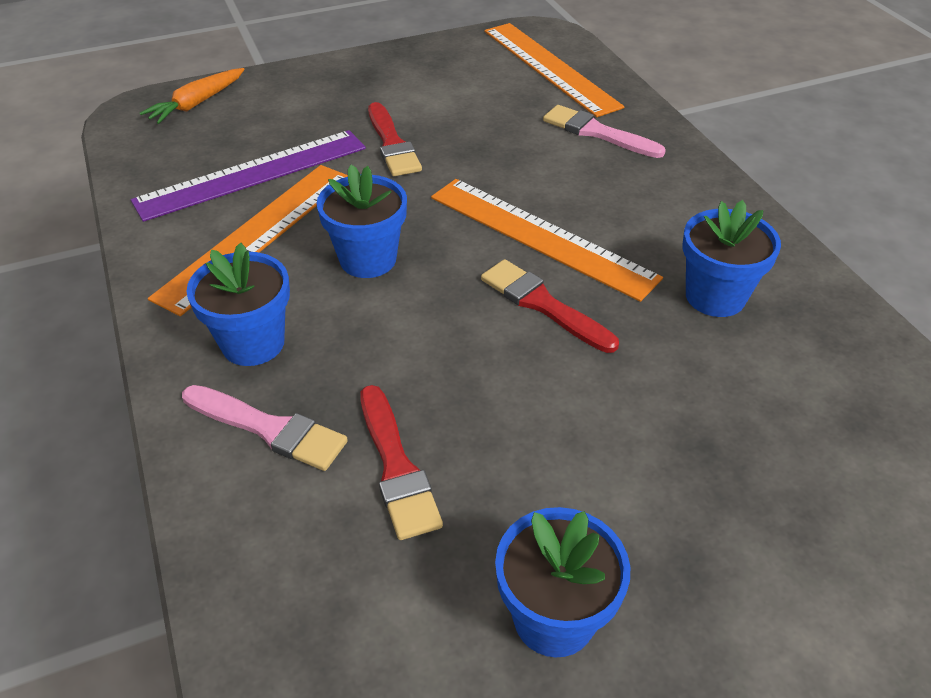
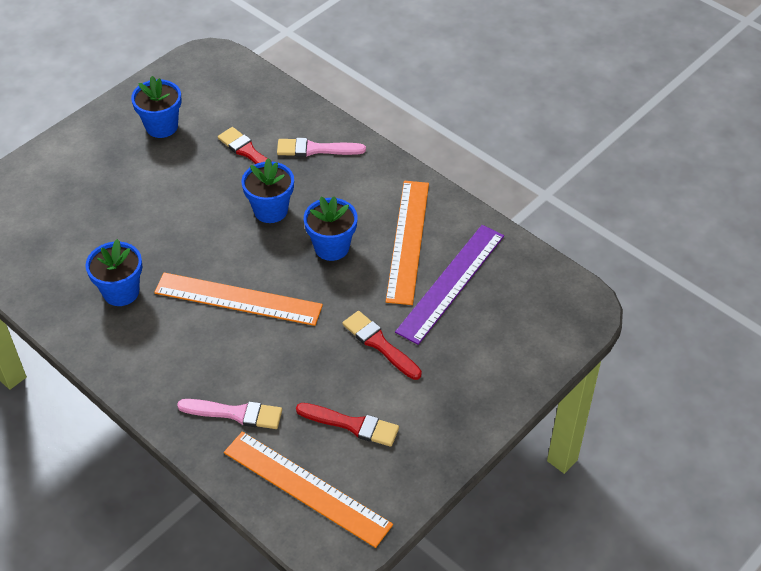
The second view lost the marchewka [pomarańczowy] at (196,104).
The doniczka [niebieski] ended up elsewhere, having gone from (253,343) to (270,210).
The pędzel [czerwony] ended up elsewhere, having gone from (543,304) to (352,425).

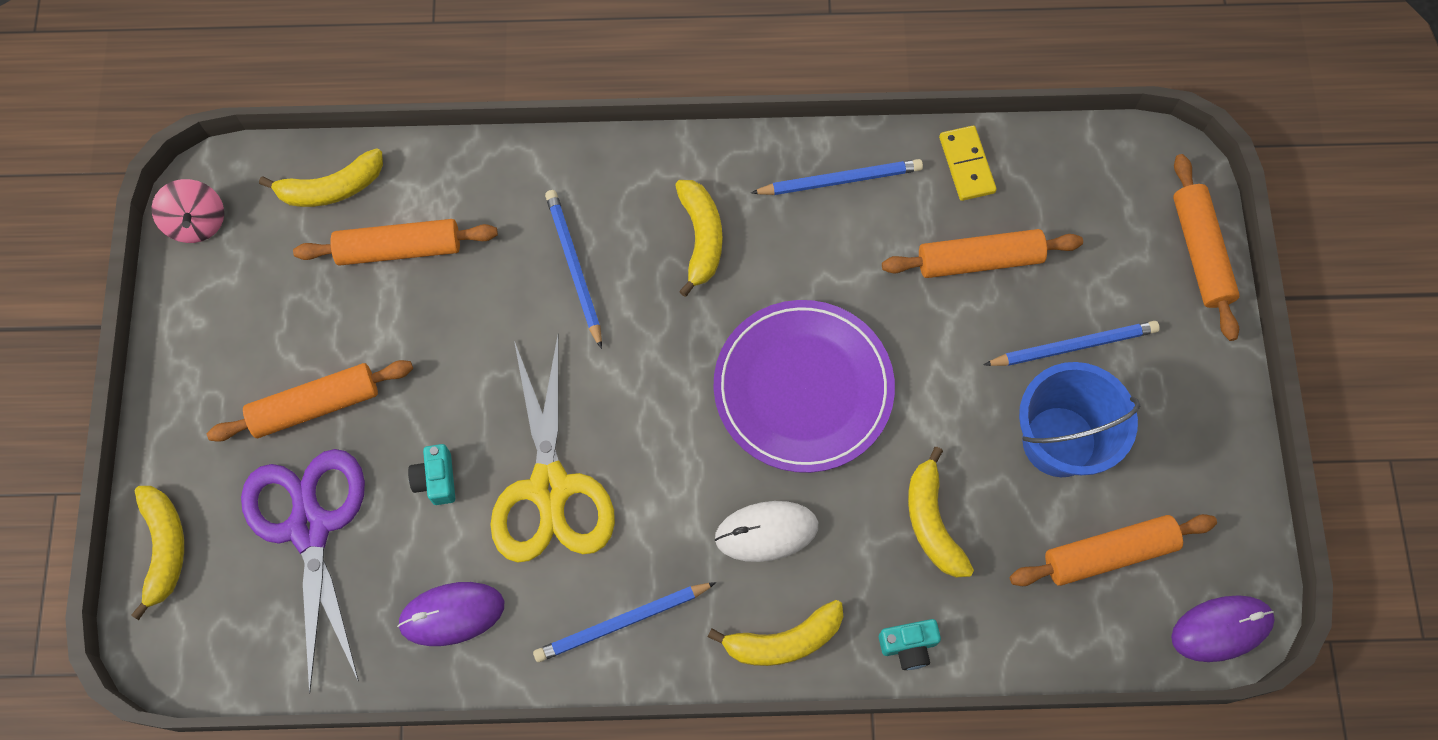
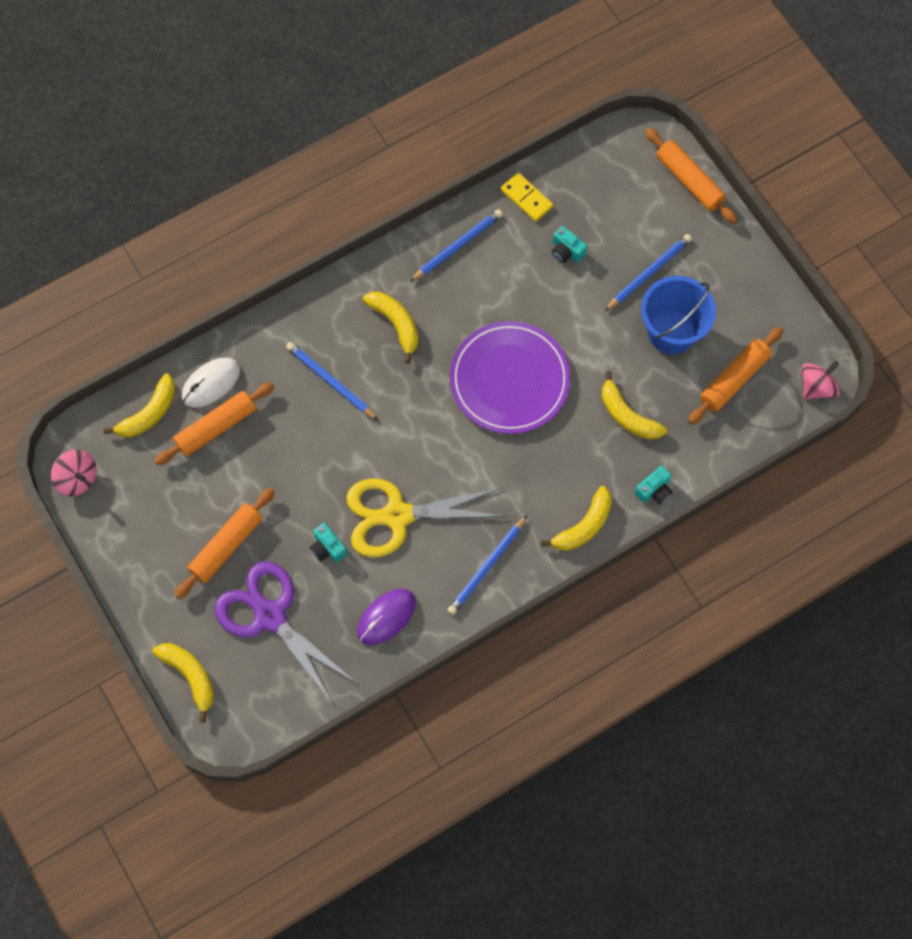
The nożyczki [żółty] at (550,487) ended up facing another way, 120 degrees clockwise from before.
The myszka [biały] ended up elsewhere, having gone from (766,532) to (211,383).
Where the wałek do ciasta [pomarańczowy] stood at (979,260), the aparat fotograficzny [turkusowy] came to stand at (567,251).
Where the myszka [fioletowy] stood at (1221,629), the bączek [różowy] came to stand at (816,387).

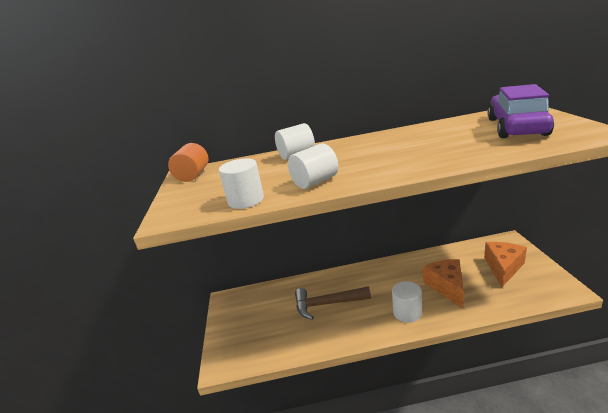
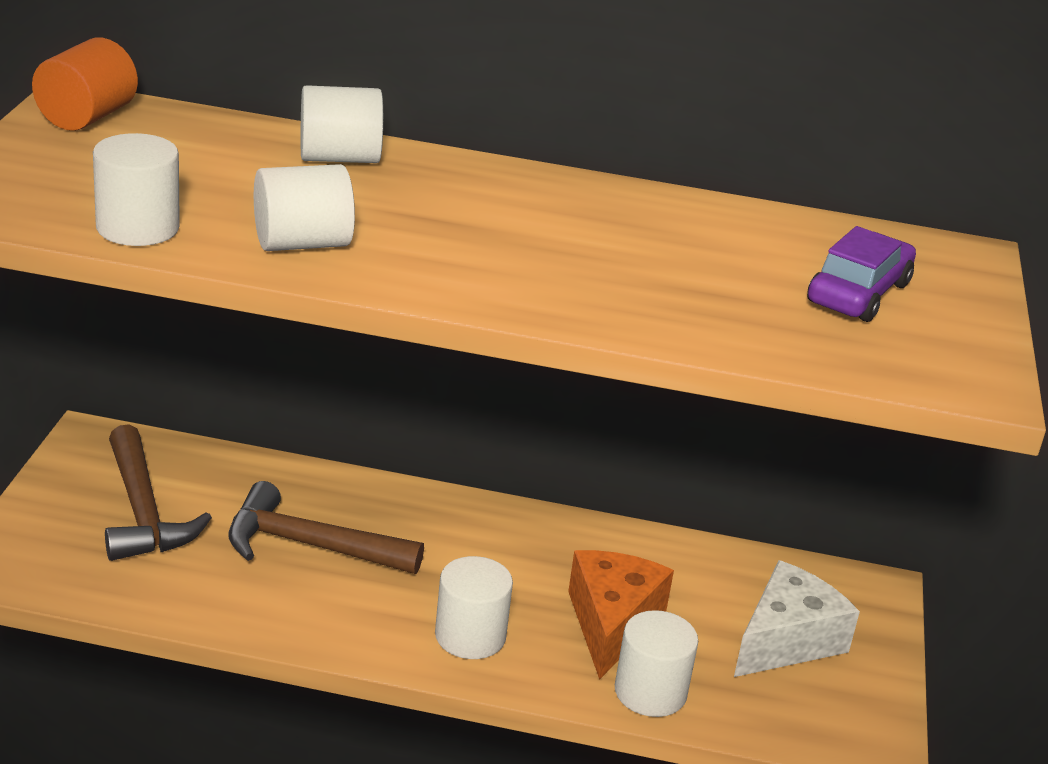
What was the ser [pomarańczowy] at (503,267) turned into the ser [biały] at (786,640).
The size of the samochód [fioletowy] at (516,127) changed by a factor of 0.61.
The second view gained the młotek [brązowy] at (143,512).
The second view gained the walec [biały] at (650,692).

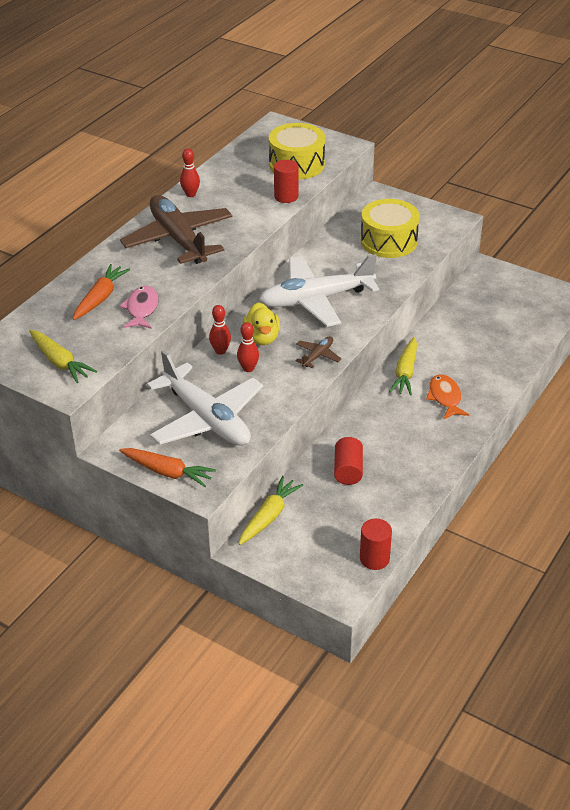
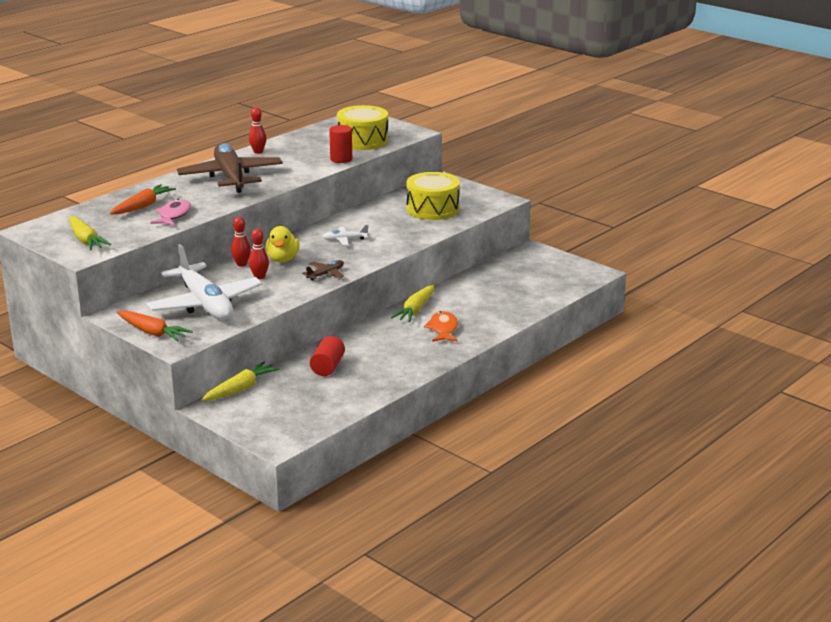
The size of the samolot [biały] at (316,300) changed by a factor of 0.41.
The second view lost the walec [czerwony] at (374,558).

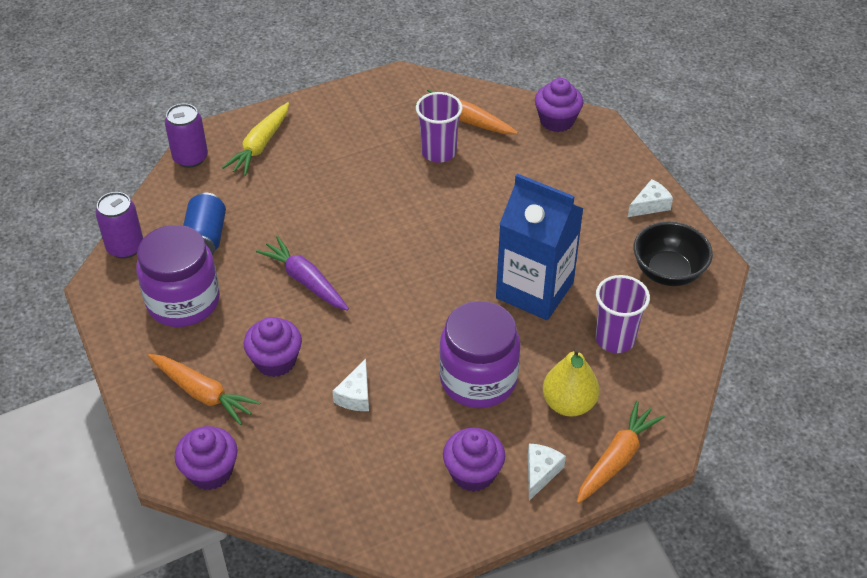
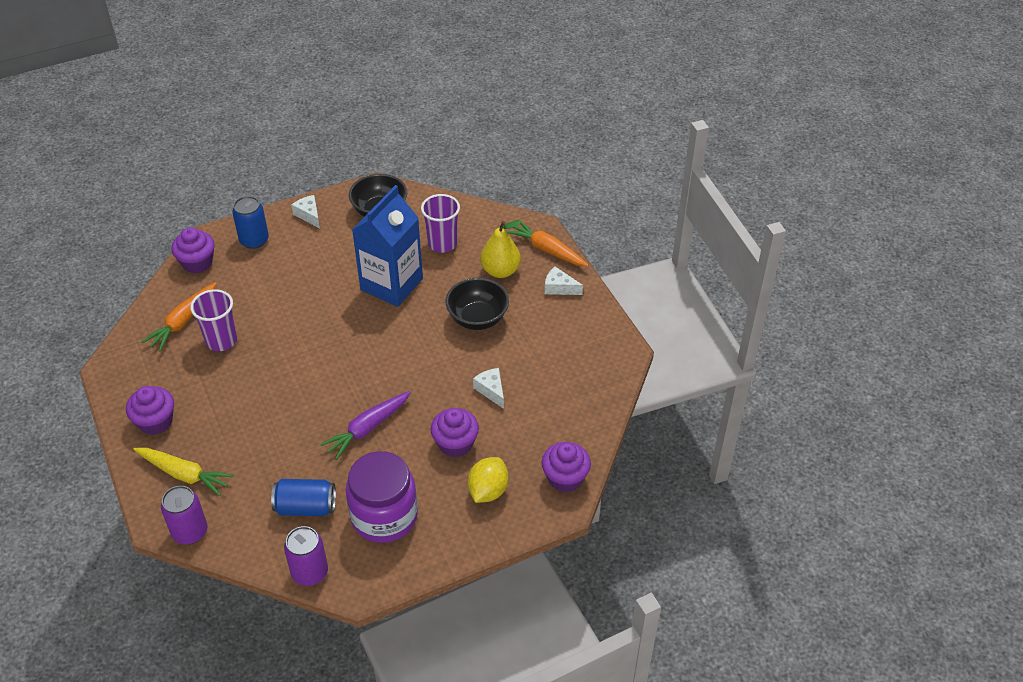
Where the marchewka [pomarańczowy] stood at (203,393), the cytryna [żółty] came to stand at (488,491).
The ser [biały] at (355,395) ended up facing another way, 135 degrees counterclockwise from before.
Where the słoik [fioletowy] stood at (478,379), the miska [czarny] came to stand at (477,318).
The muffinka [fioletowy] ended up elsewhere, having gone from (473,473) to (155,421).
The second view gained the puszka [niebieski] at (254,240).

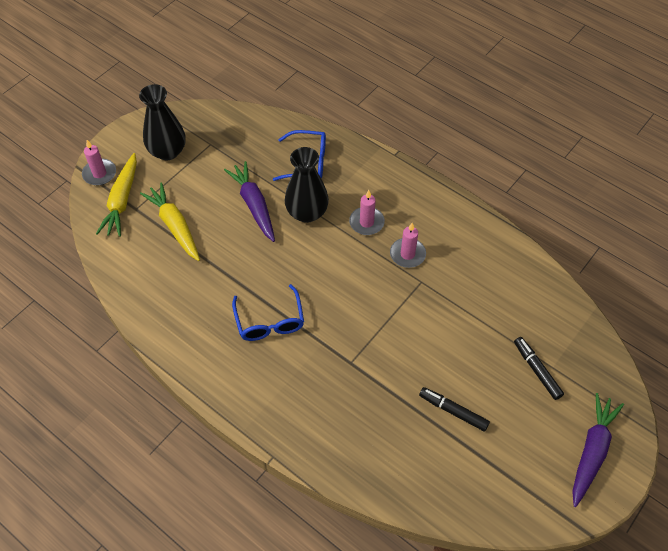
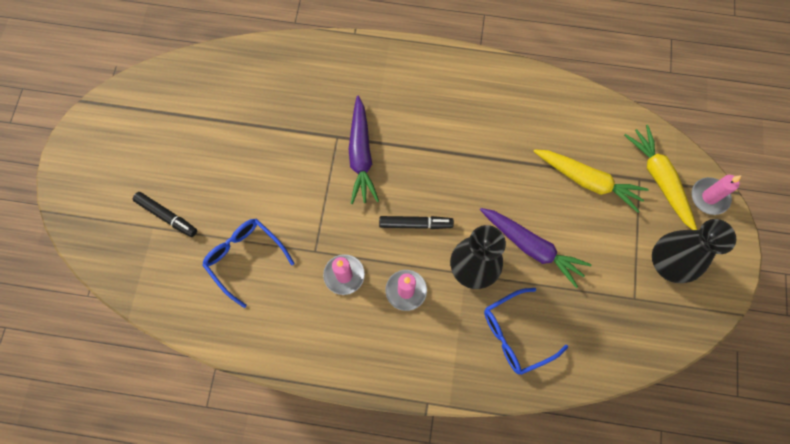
The okulary [niebieski] ended up elsewhere, having gone from (269,321) to (245,258).
The flamaster [czarny] ended up elsewhere, having gone from (453,411) to (415,224).
The marchewka [fioletowy] ended up elsewhere, having gone from (591,451) to (361,155).

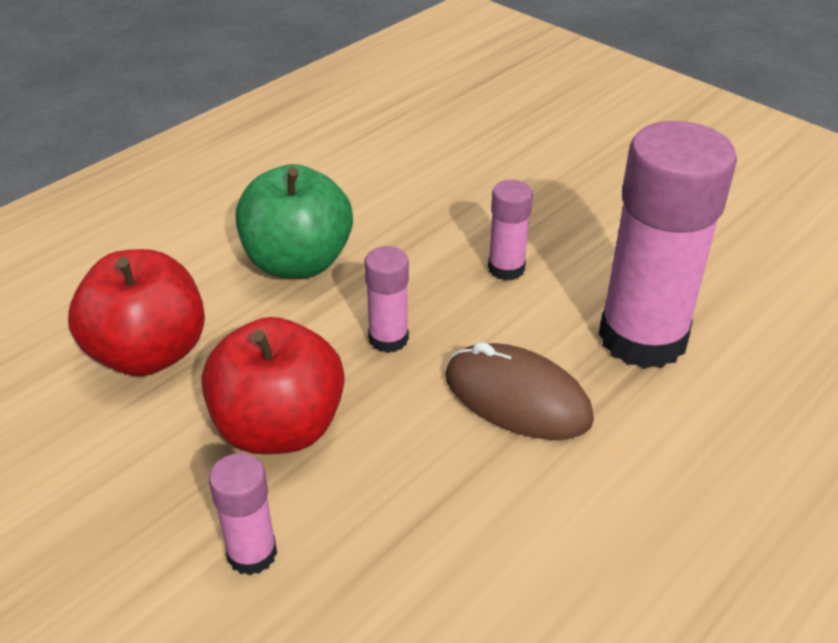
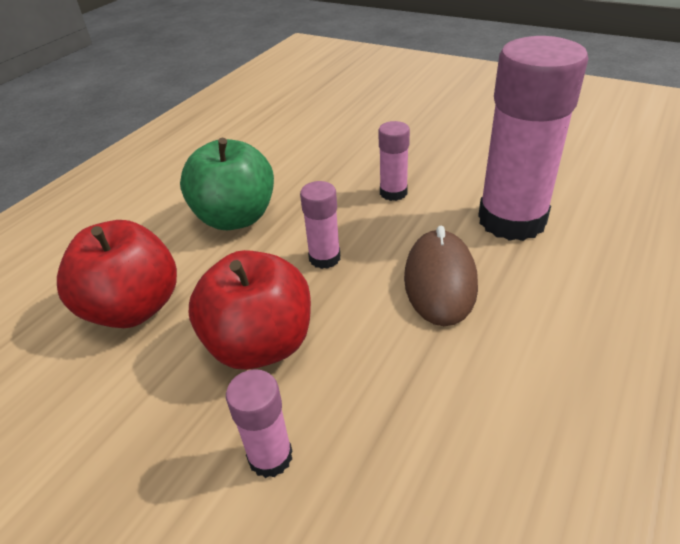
The myszka [brązowy] at (517,398) ended up facing another way, 75 degrees clockwise from before.

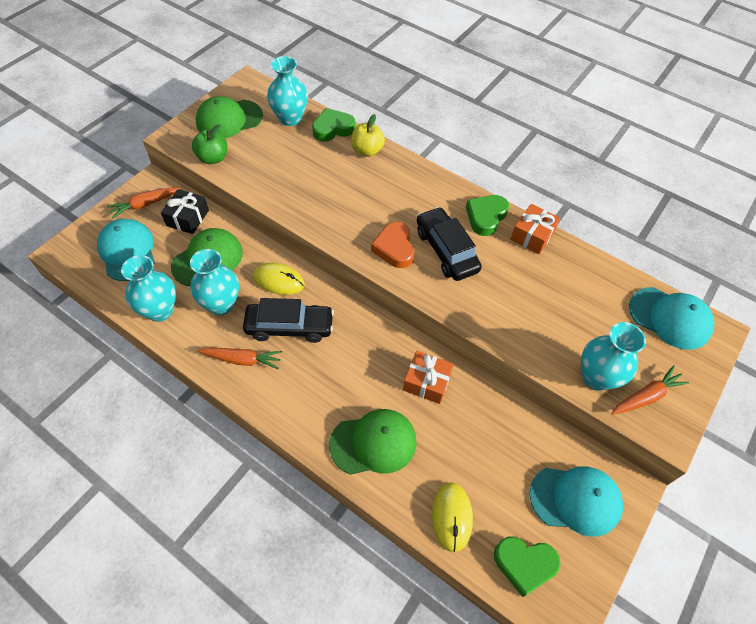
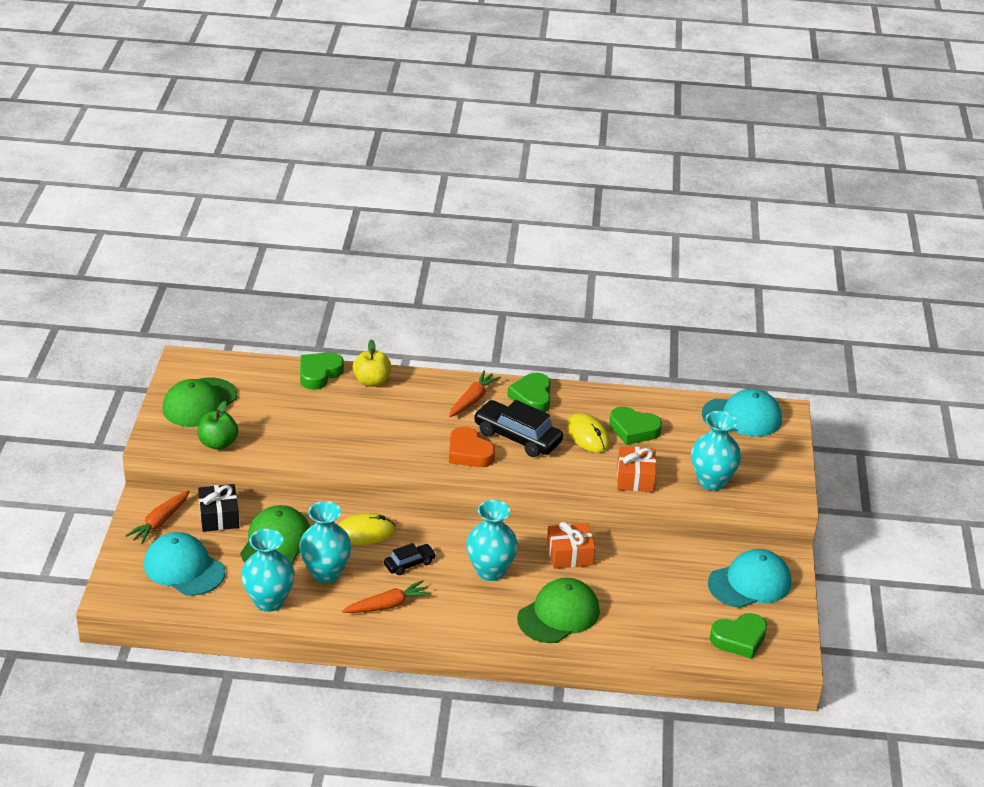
The size of the samochód [czarny] at (289,327) changed by a factor of 0.54.
The wazon [turkusowy] ended up elsewhere, having gone from (290,118) to (490,571).
The myszka [żółty] ended up elsewhere, having gone from (451,516) to (588,436).
The prezent [pomarańczowy] ended up elsewhere, having gone from (532,235) to (635,478).
The marchewka [pomarańczowy] ended up elsewhere, having gone from (646,396) to (472,400).
The second view gained the serce [zielony] at (633,430).

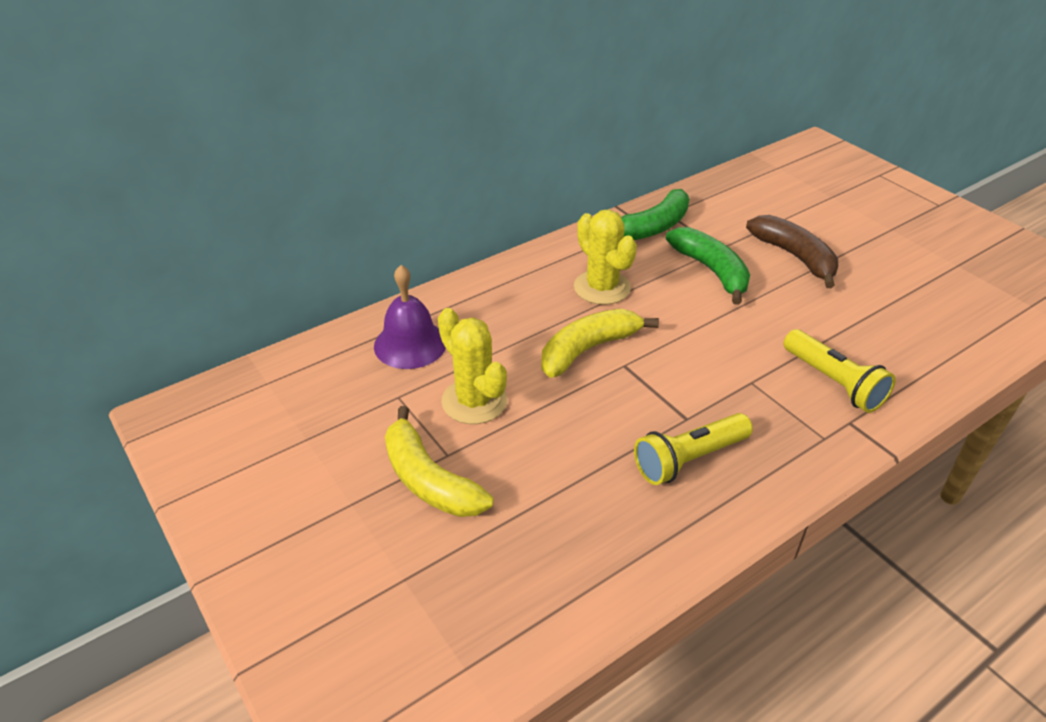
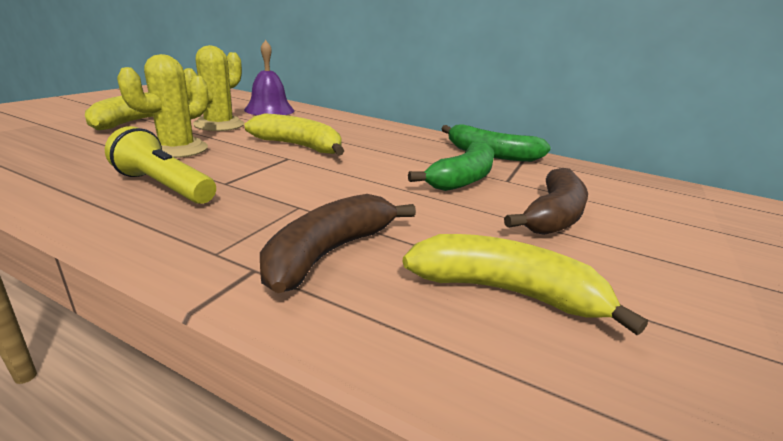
The kaktus [żółty] ended up elsewhere, having gone from (602,287) to (177,149).
Where the latarka [żółty] stood at (833,382), the banan [brązowy] came to stand at (330,252).
The second view gained the banan [żółty] at (506,291).

